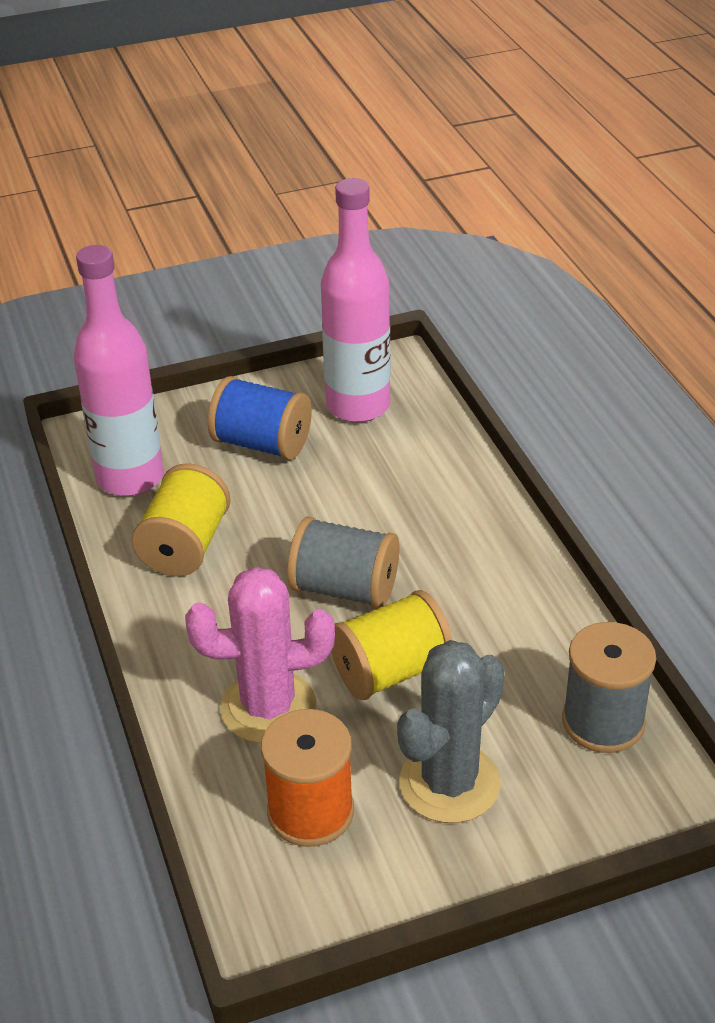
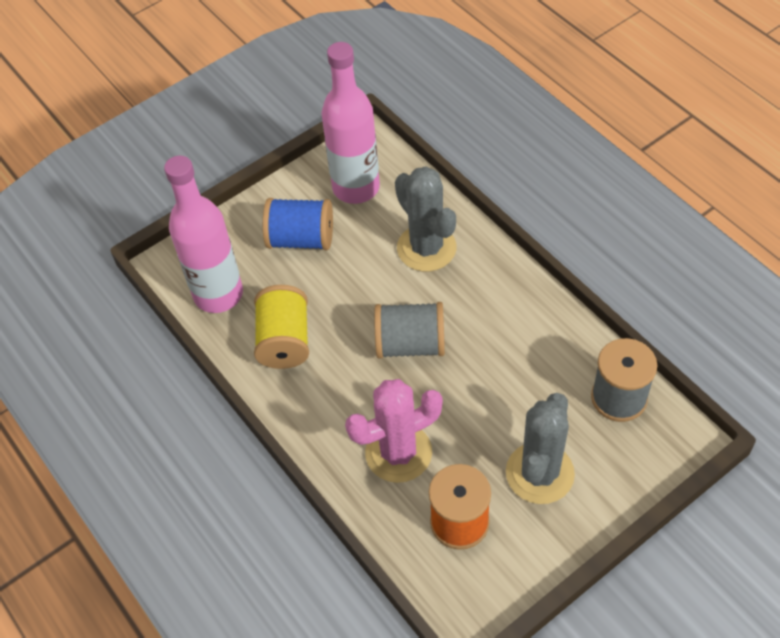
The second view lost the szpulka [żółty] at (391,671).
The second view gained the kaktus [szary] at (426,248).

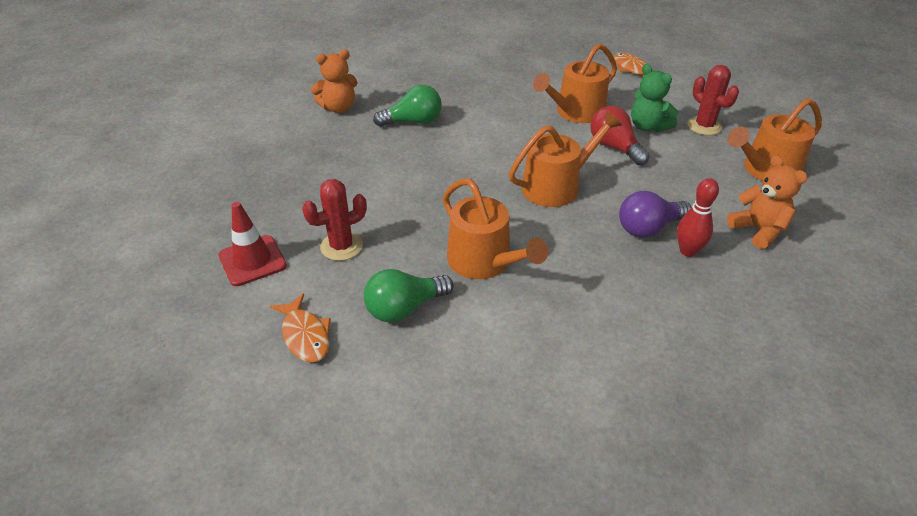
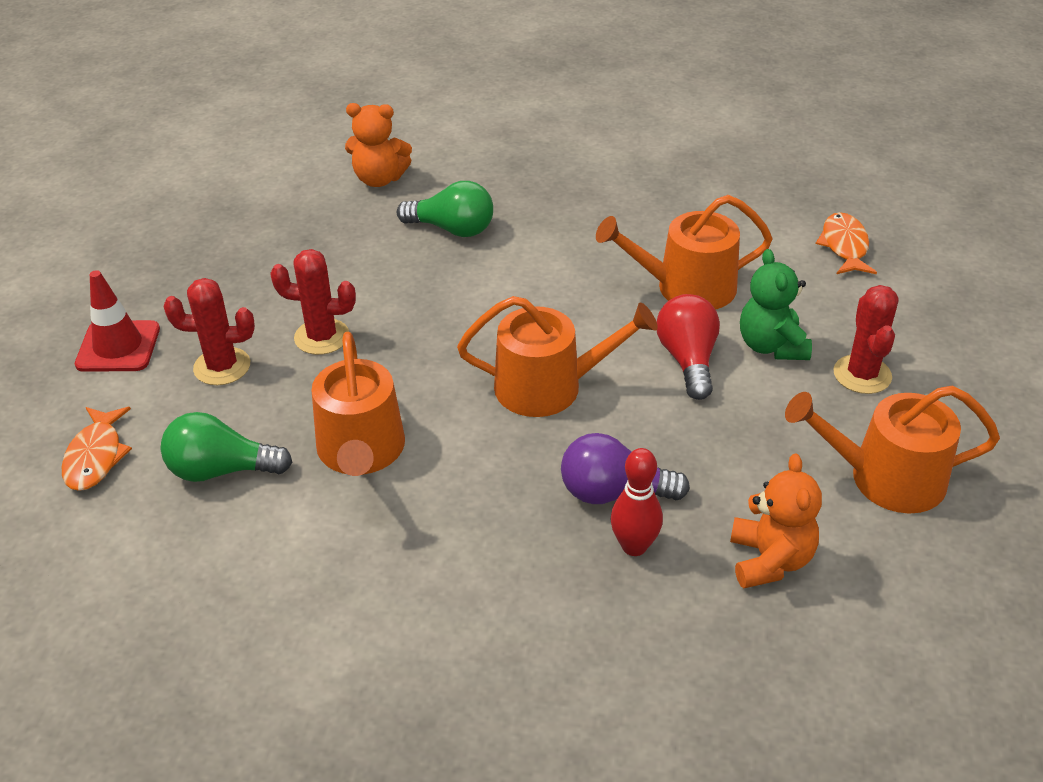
The second view gained the kaktus [czerwony] at (322,337).

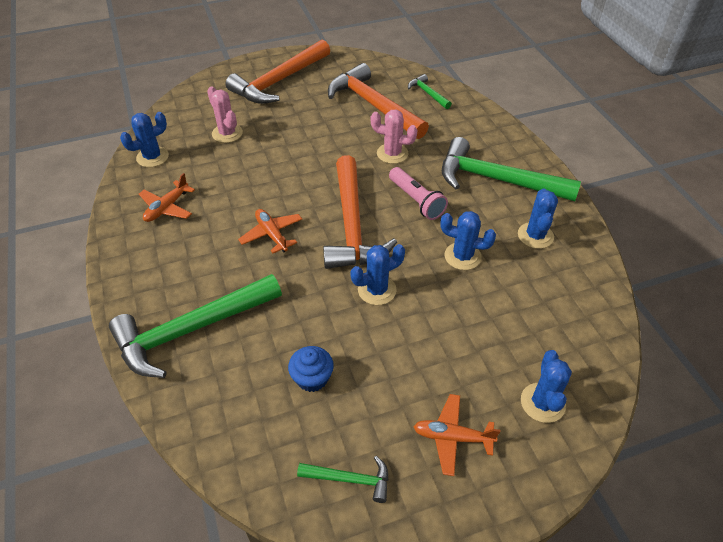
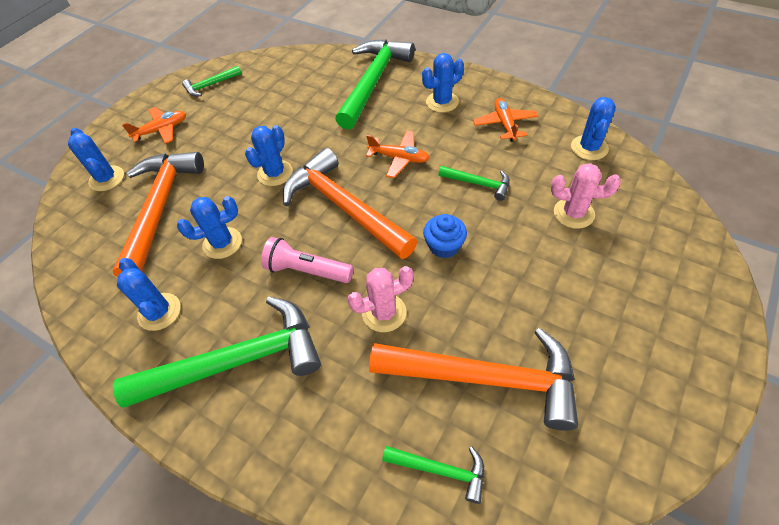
The młotek [pomarańczowy] ended up elsewhere, having gone from (279,81) to (160,209).
The muffinka [niebieski] ended up elsewhere, having gone from (312,378) to (444,246).
The second view gained the kaktus [niebieski] at (442,102).
The second view gained the młotek [zielony] at (478,184).

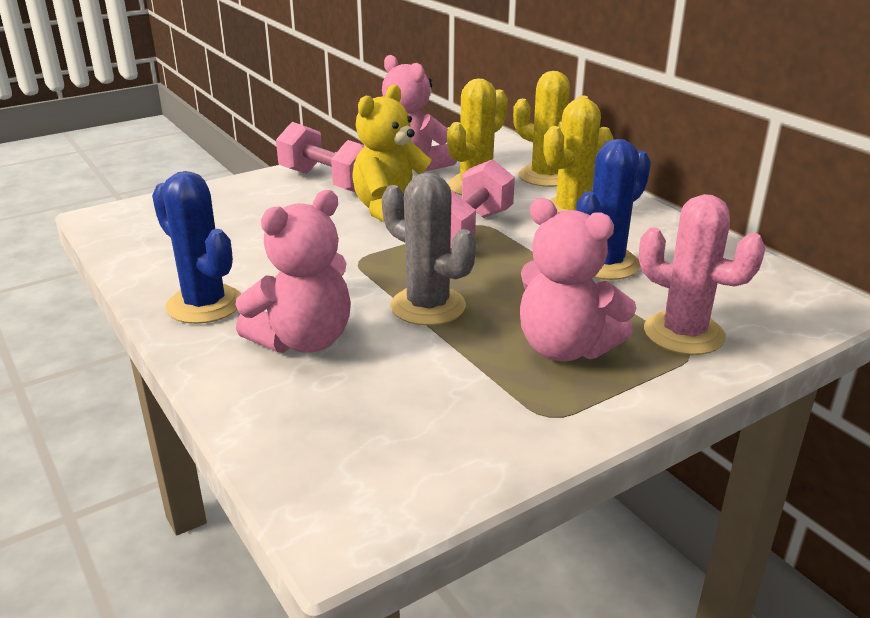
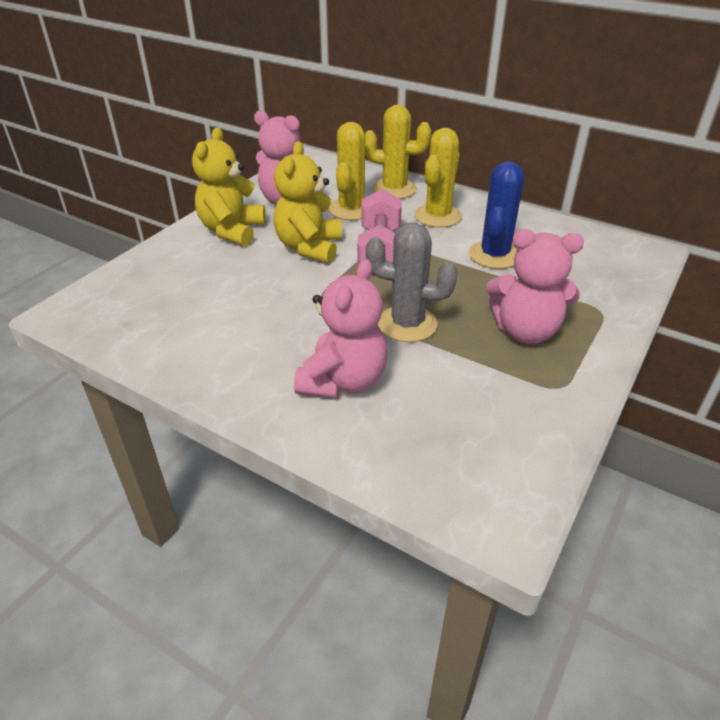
The second view lost the kaktus [niebieski] at (204,305).
Where the hantel [różowy] stood at (328,181), the miś [żółty] came to stand at (232,231).
The second view lost the kaktus [różowy] at (683,333).

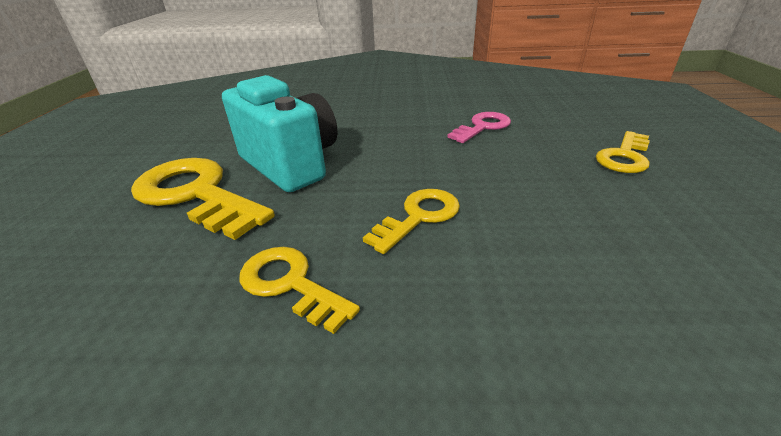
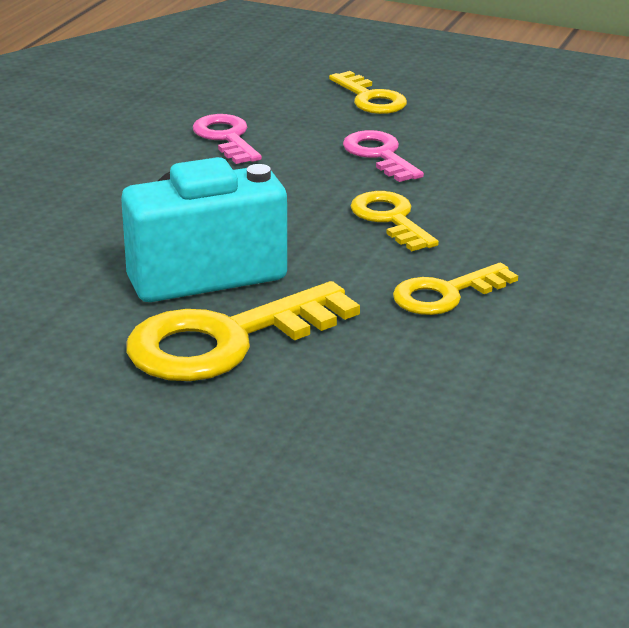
The second view gained the klucz [różowy] at (379,155).

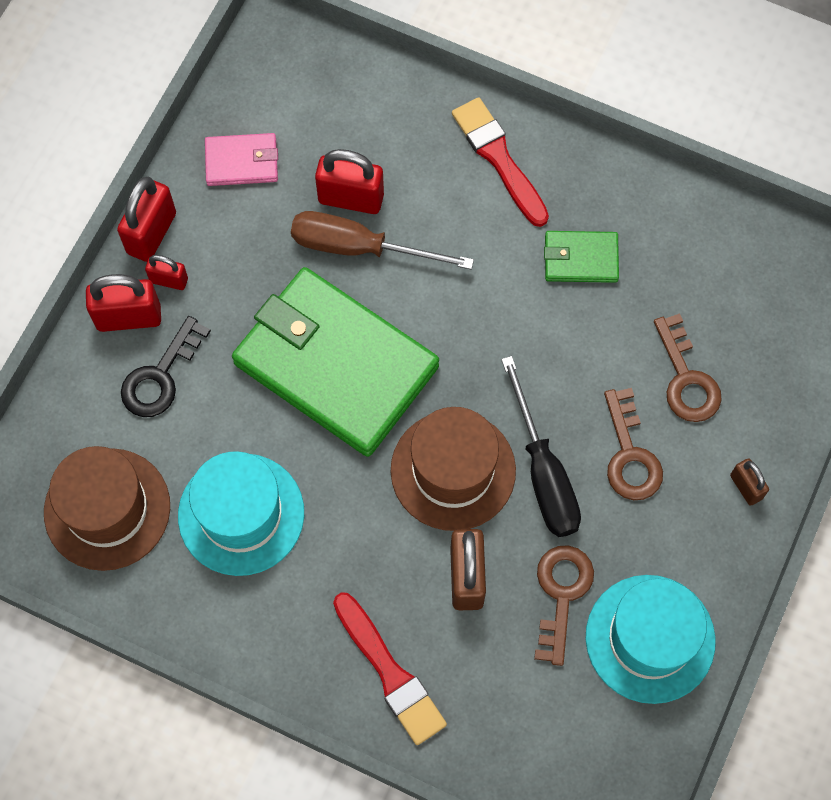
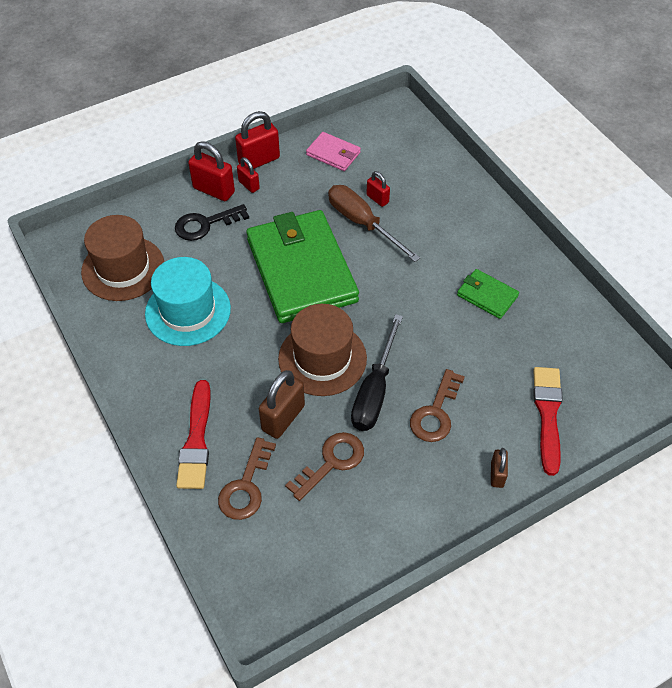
The size of the kłódka [czerwony] at (351,198) changed by a factor of 0.57.
The pędzel [czerwony] ended up elsewhere, having gone from (499,158) to (548,415).
The second view lost the kapelusz [turkusowy] at (650,638).
The klucz [brązowy] ended up elsewhere, having gone from (686,378) to (246,486).

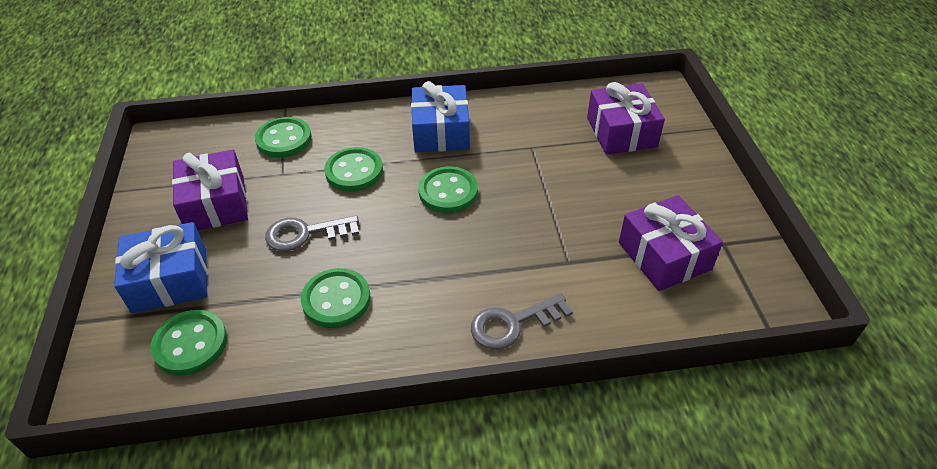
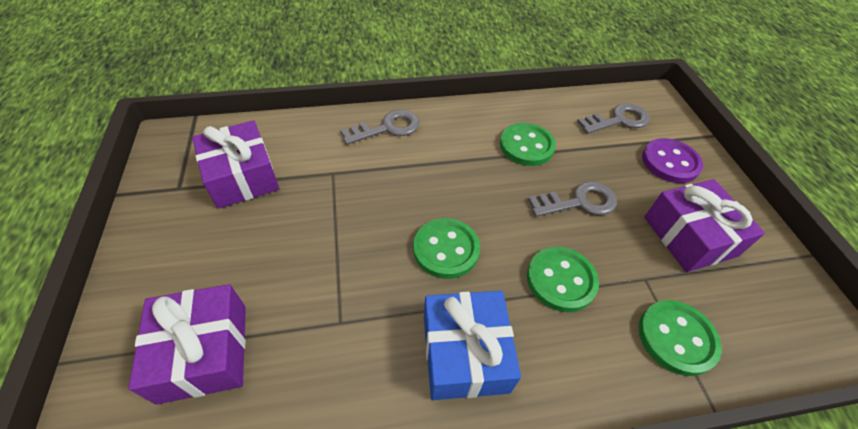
Where the prezent [niebieski] stood at (170,280), the guzik [fioletowy] came to stand at (670,162).
Where the guzik [zielony] stood at (190,344), the klucz [szary] came to stand at (618,120).

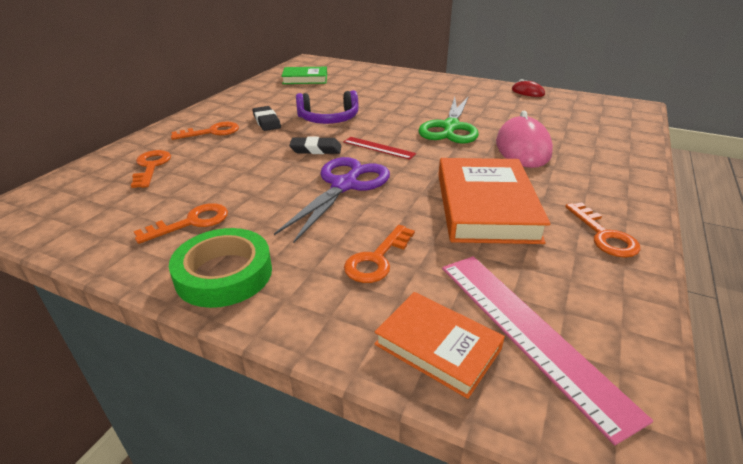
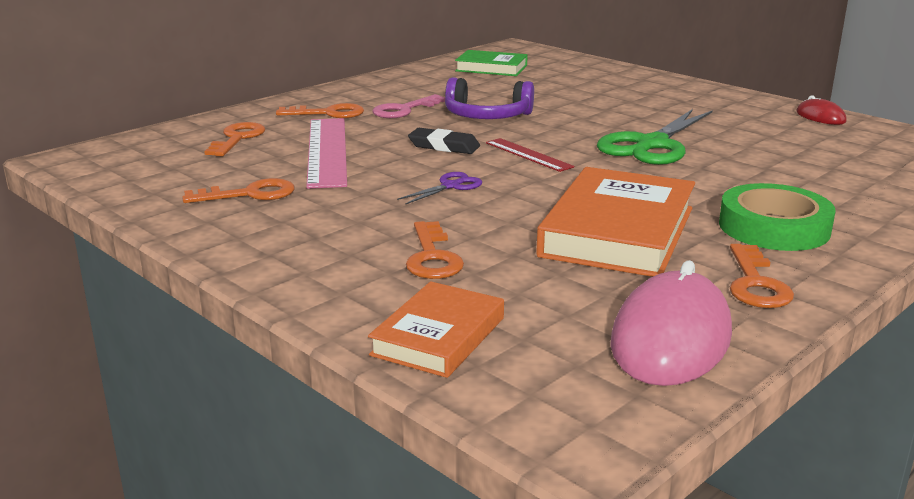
The taśma klejąca [zielony] ended up elsewhere, having gone from (224,274) to (774,227).
Where the gumka do mazania [czarny] stood at (266,121), the klucz [różowy] came to stand at (403,110).
The size of the nożyczki [fioletowy] at (344,185) changed by a factor of 0.47.
The klucz [pomarańczowy] at (377,259) ended up facing another way, 60 degrees counterclockwise from before.
The książka [pomarańczowy] at (437,346) ended up facing another way, 60 degrees clockwise from before.
The linijka [różowy] ended up elsewhere, having gone from (528,333) to (326,151).
The myszka [różowy] ended up elsewhere, having gone from (522,148) to (671,338).

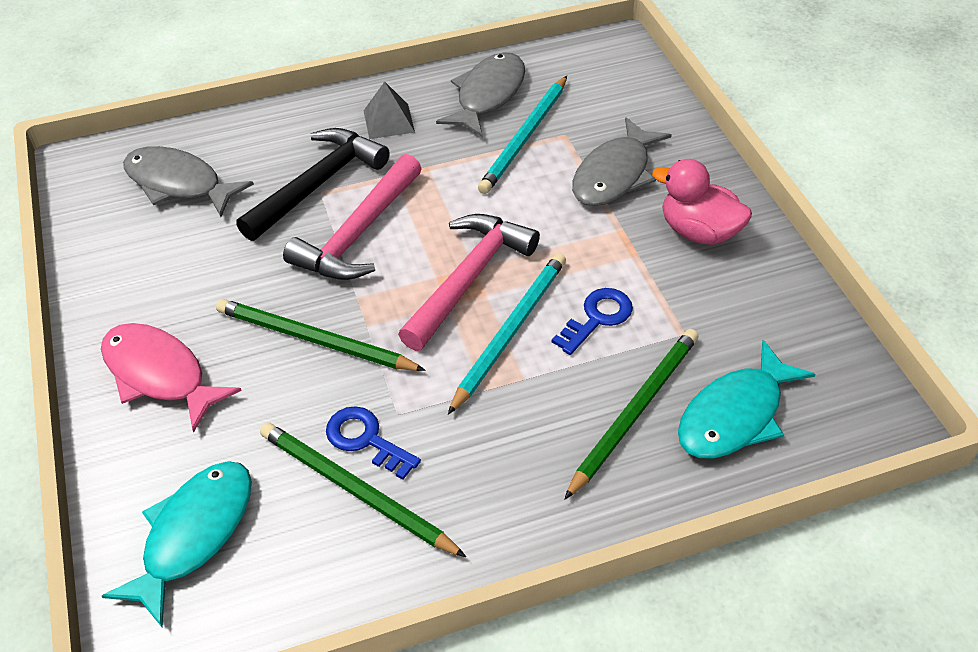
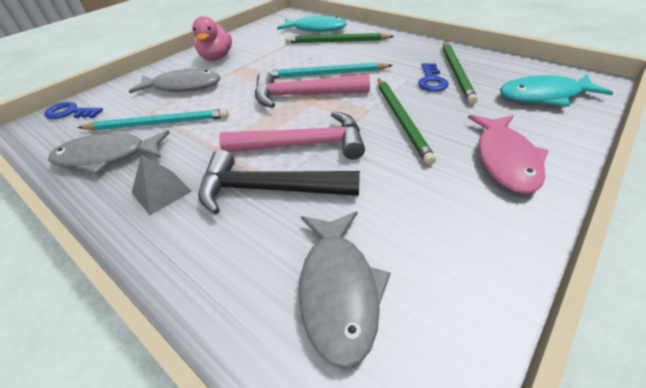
The klucz [niebieski] ended up elsewhere, having gone from (597,318) to (70,112).

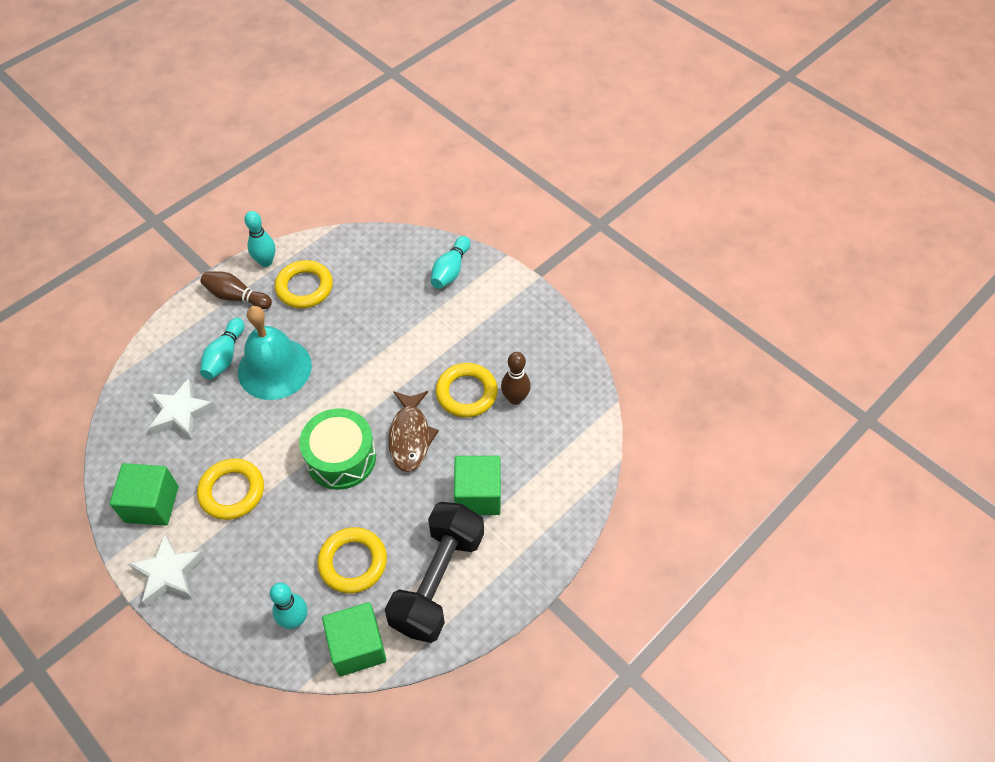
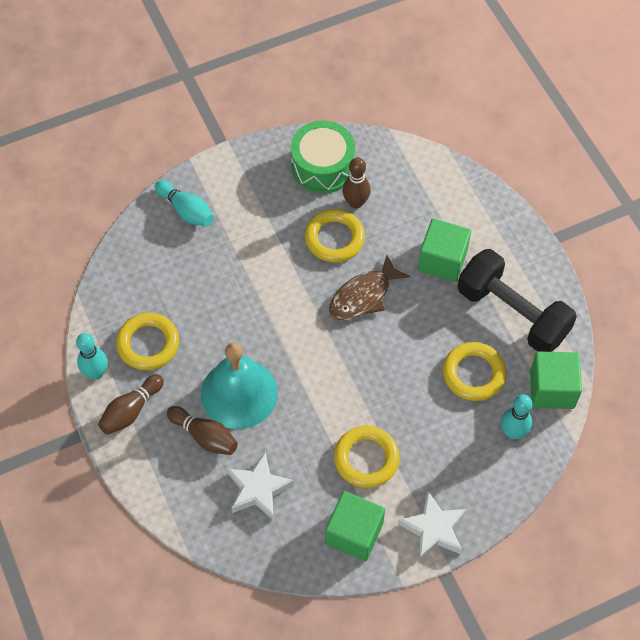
What was the kręgiel [turkusowy] at (225,356) turned into the kręgiel [brązowy] at (204,436).
The bęben [zielony] ended up elsewhere, having gone from (341,457) to (322,166).
The ryba [brązowy] at (410,436) ended up facing another way, 120 degrees clockwise from before.

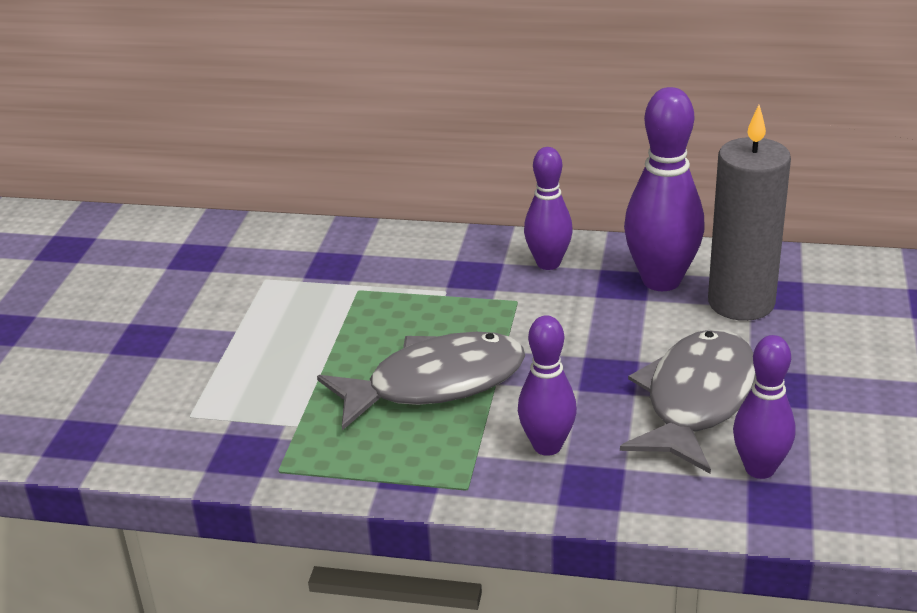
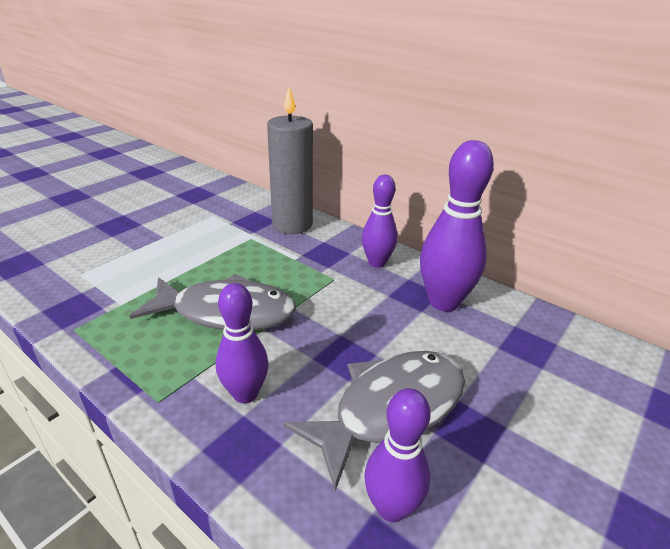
The świeca [szary] ended up elsewhere, having gone from (741,303) to (292,225).

